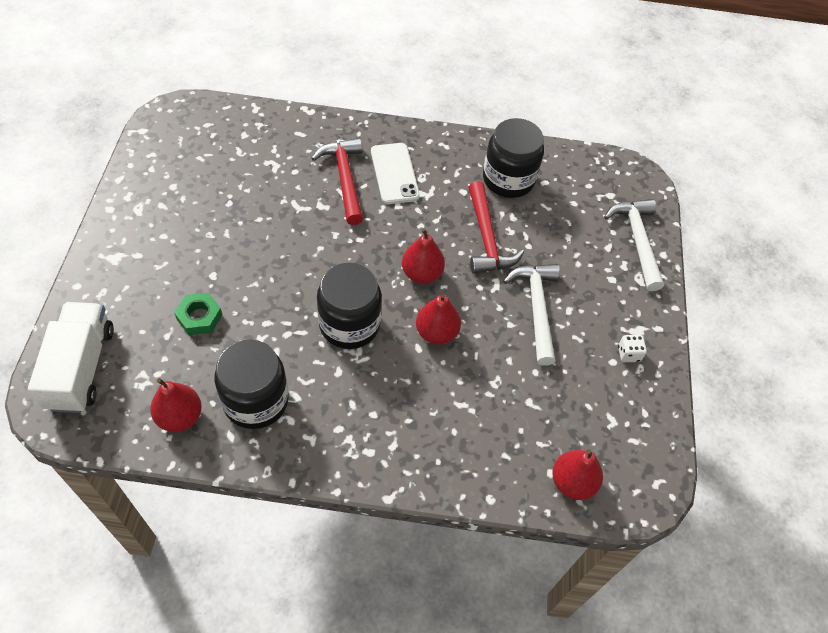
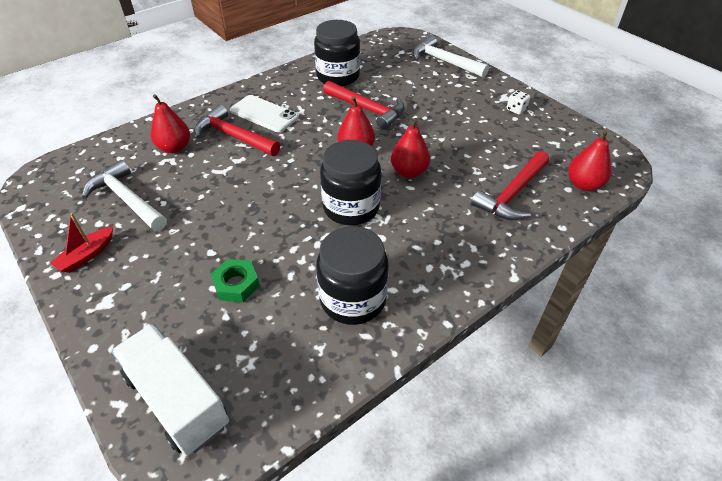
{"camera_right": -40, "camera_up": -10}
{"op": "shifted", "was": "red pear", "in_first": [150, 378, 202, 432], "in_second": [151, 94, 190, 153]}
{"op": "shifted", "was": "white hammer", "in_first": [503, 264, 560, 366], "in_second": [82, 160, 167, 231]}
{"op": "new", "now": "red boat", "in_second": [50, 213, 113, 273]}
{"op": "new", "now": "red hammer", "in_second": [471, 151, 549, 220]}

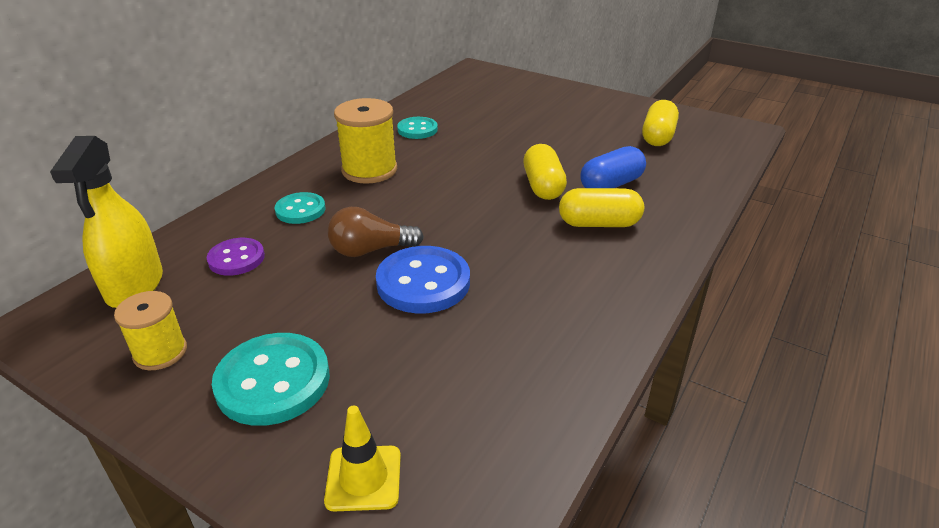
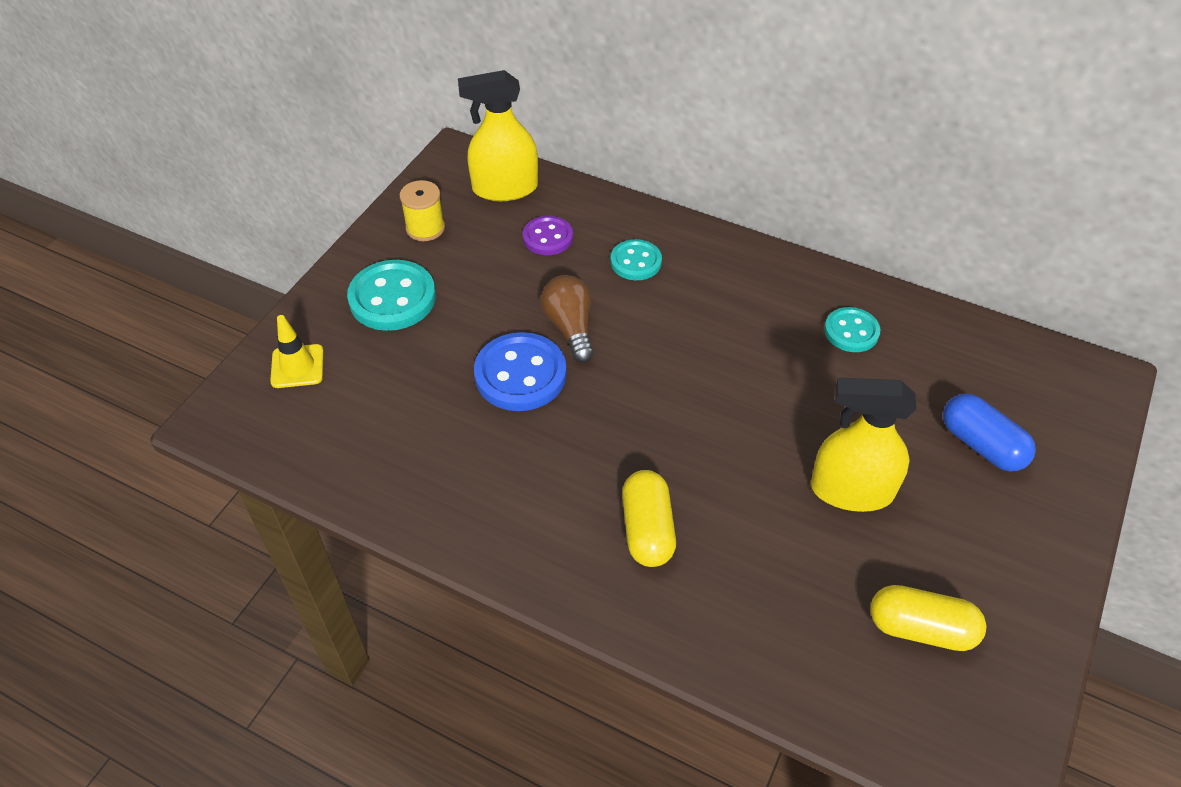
{"camera_right": 85, "camera_up": 15}
{"op": "gone", "was": "yellow spool", "in_first": [334, 98, 397, 184]}
{"op": "gone", "was": "yellow capsule", "in_first": [523, 144, 567, 200]}
{"op": "shifted", "was": "blue capsule", "in_first": [580, 146, 646, 188], "in_second": [943, 393, 1036, 472]}
{"op": "new", "now": "yellow spray bottle", "in_second": [811, 378, 916, 512]}

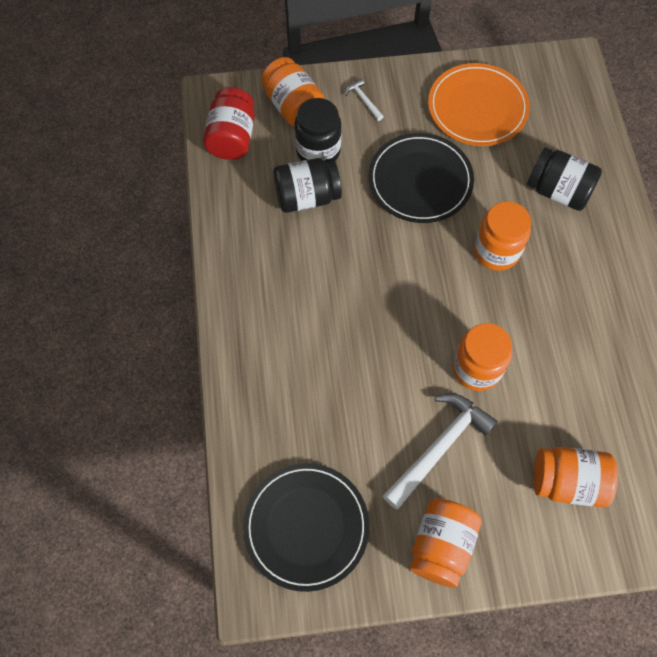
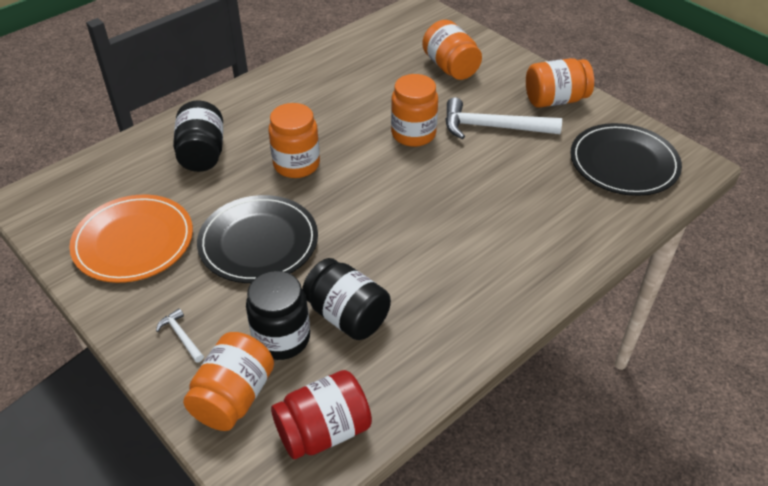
{"camera_right": -125, "camera_up": -20}
{"op": "rotated", "was": "white hammer", "in_first": [345, 78, 384, 121], "in_second": [156, 308, 204, 363], "clockwise": 120}

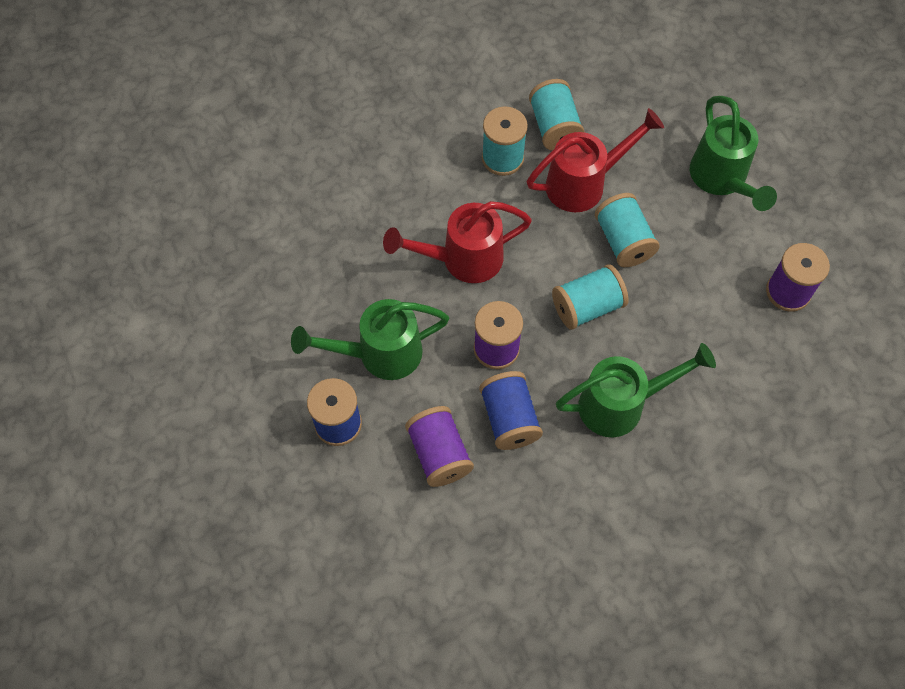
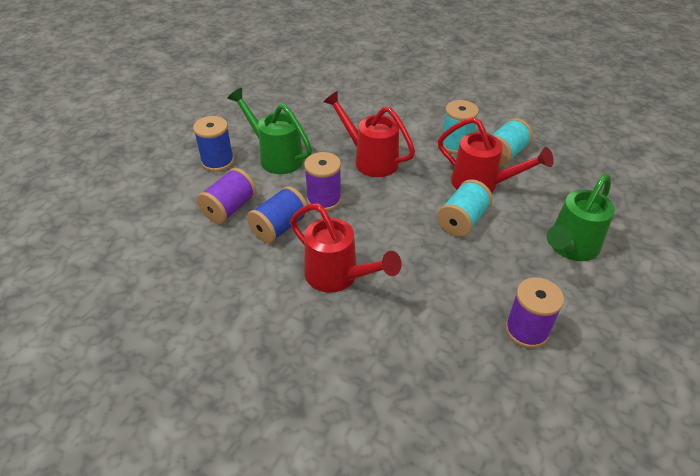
{"camera_right": 55, "camera_up": -20}
{"op": "gone", "was": "turquoise spool", "in_first": [552, 265, 628, 330]}
{"op": "repainted", "was": "green watering can", "now": "red watering can", "in_first": [556, 343, 716, 437], "in_second": [290, 203, 401, 293]}

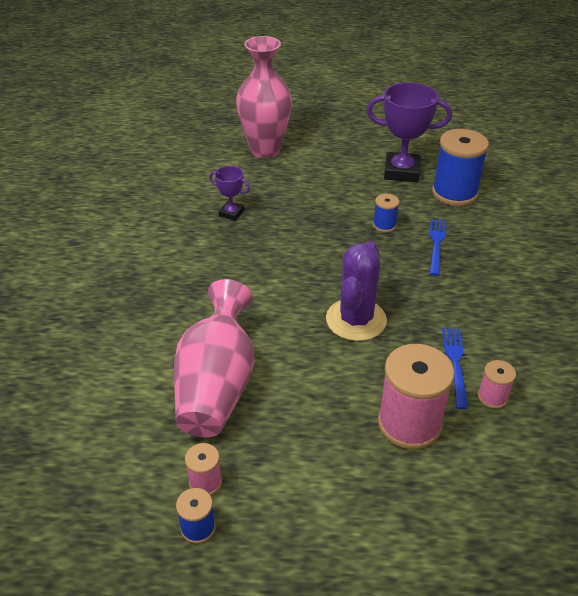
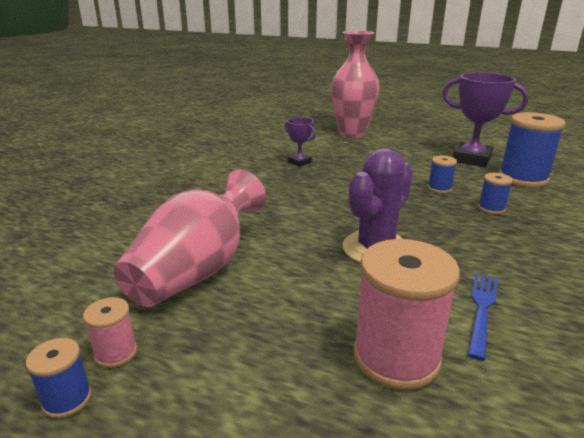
{"camera_right": 20, "camera_up": -15}
{"op": "swapped", "was": "blue fork", "now": "blue spool", "in_first": [429, 218, 446, 276], "in_second": [478, 173, 513, 214]}
{"op": "gone", "was": "pink spool", "in_first": [478, 360, 516, 409]}

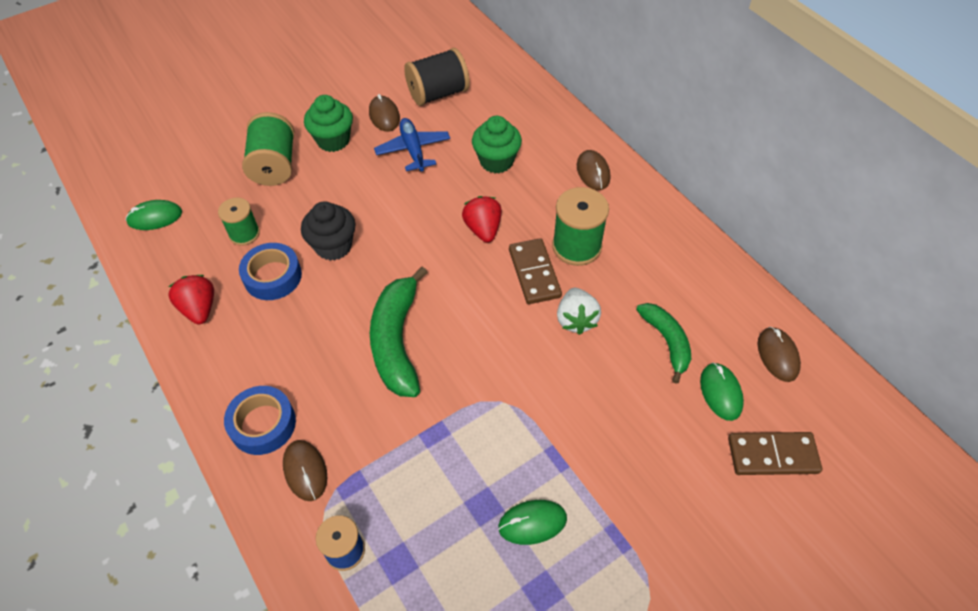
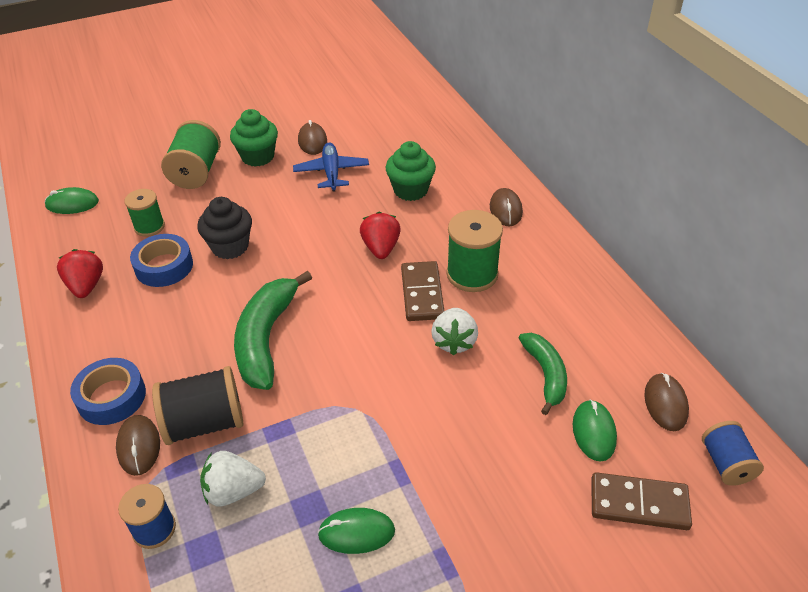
{"camera_right": 10, "camera_up": -10}
{"op": "shifted", "was": "black spool", "in_first": [404, 48, 470, 106], "in_second": [152, 366, 243, 445]}
{"op": "new", "now": "white strawberry", "in_second": [200, 451, 266, 506]}
{"op": "new", "now": "blue spool", "in_second": [702, 421, 764, 486]}

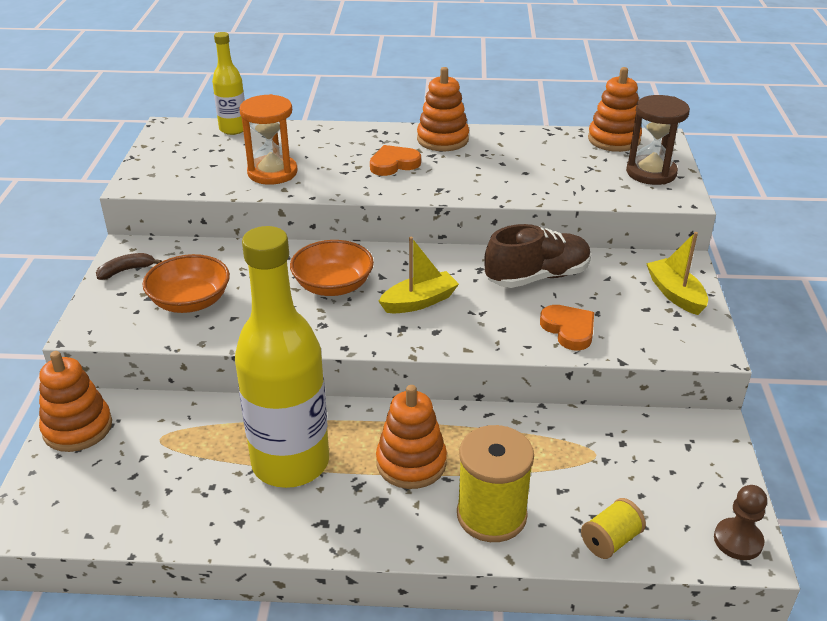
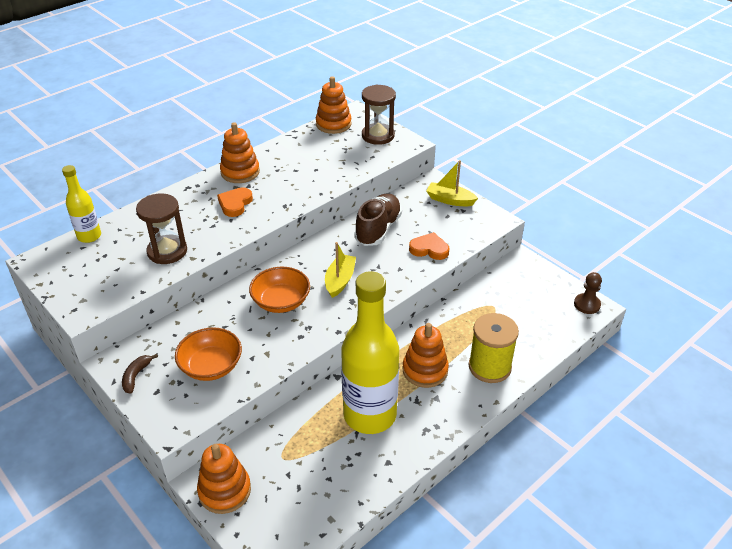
{"camera_right": -45, "camera_up": 5}
{"op": "repainted", "was": "orange hourglass", "now": "brown hourglass", "in_first": [239, 94, 298, 185], "in_second": [136, 193, 187, 264]}
{"op": "gone", "was": "yellow spool", "in_first": [581, 498, 646, 559]}

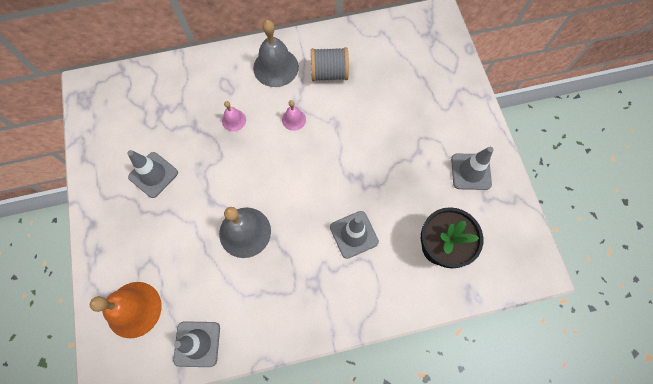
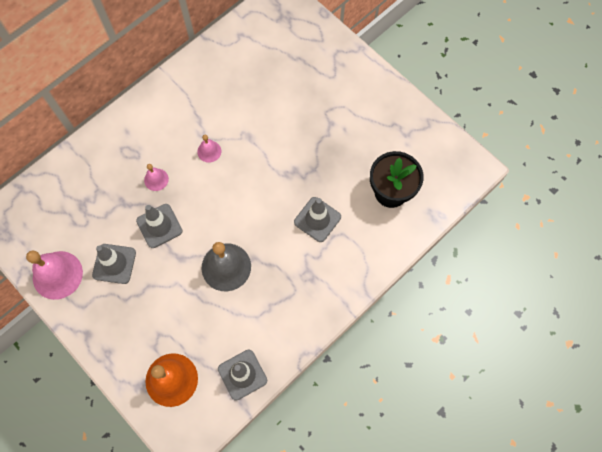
{"camera_right": -30, "camera_up": 0}
{"op": "gone", "was": "grey bell", "in_first": [253, 20, 299, 87]}
{"op": "gone", "was": "grey spool", "in_first": [311, 47, 349, 81]}
{"op": "shifted", "was": "grey traffic cone", "in_first": [451, 147, 493, 190], "in_second": [136, 204, 183, 248]}
{"op": "new", "now": "pink bell", "in_second": [26, 251, 83, 300]}

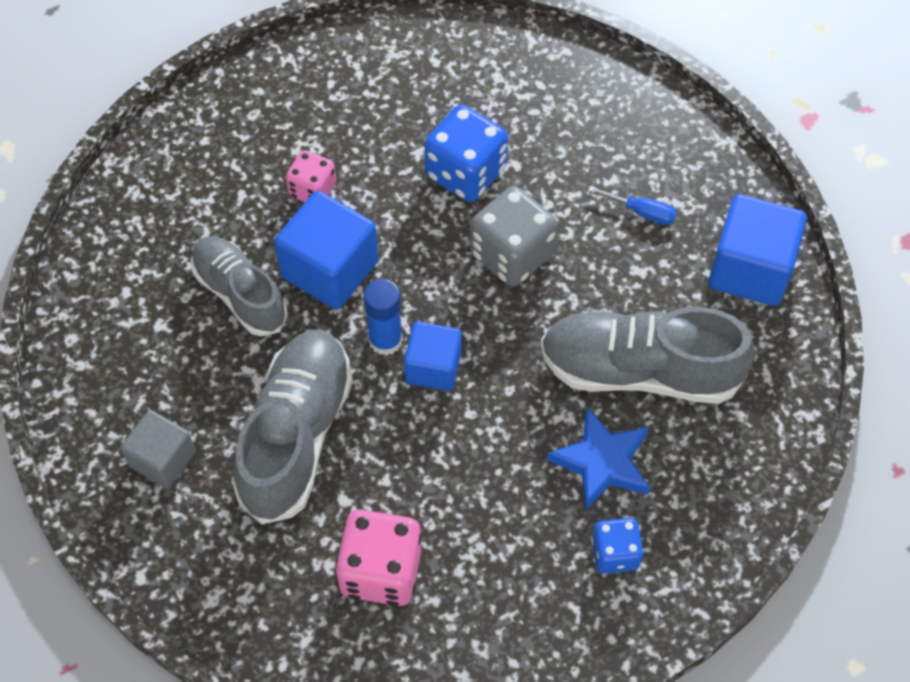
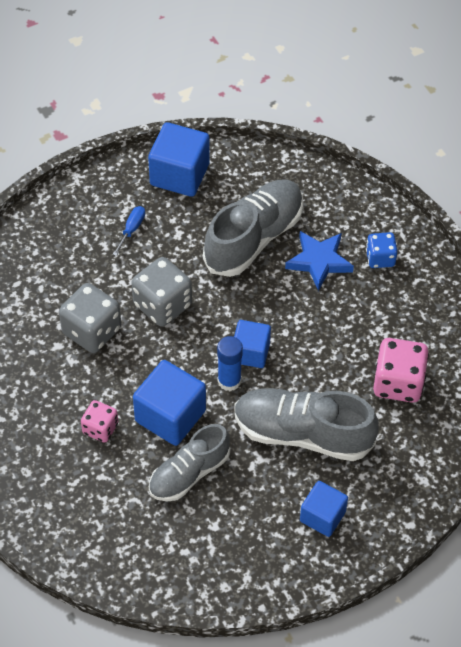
{"camera_right": -90, "camera_up": -5}
{"op": "repainted", "was": "grey cube", "now": "blue cube", "in_first": [121, 410, 196, 488], "in_second": [300, 481, 348, 537]}
{"op": "repainted", "was": "blue dice", "now": "grey dice", "in_first": [424, 105, 508, 202], "in_second": [59, 283, 121, 353]}
{"op": "rotated", "was": "grey shoe", "in_first": [540, 307, 755, 404], "in_second": [203, 180, 303, 277], "clockwise": -150}

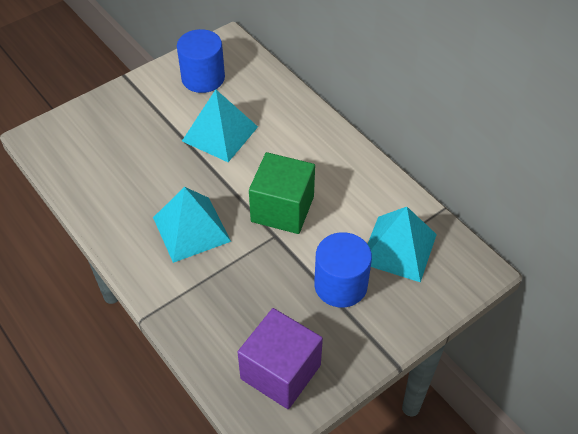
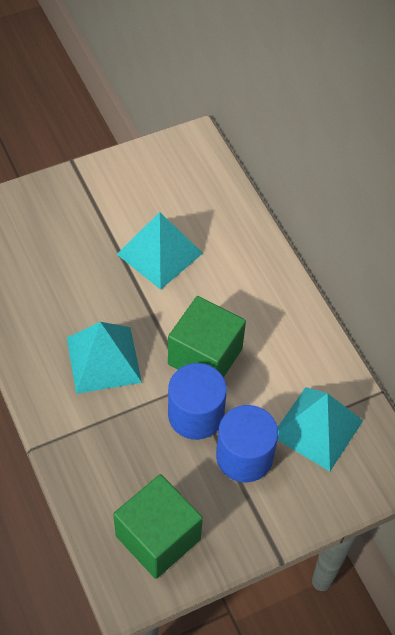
{"camera_right": 10, "camera_up": 5}
{"op": "shifted", "was": "blue cylinder", "in_first": [177, 29, 225, 93], "in_second": [168, 363, 227, 440]}
{"op": "repainted", "was": "purple cube", "now": "green cube", "in_first": [238, 308, 323, 409], "in_second": [113, 474, 203, 579]}

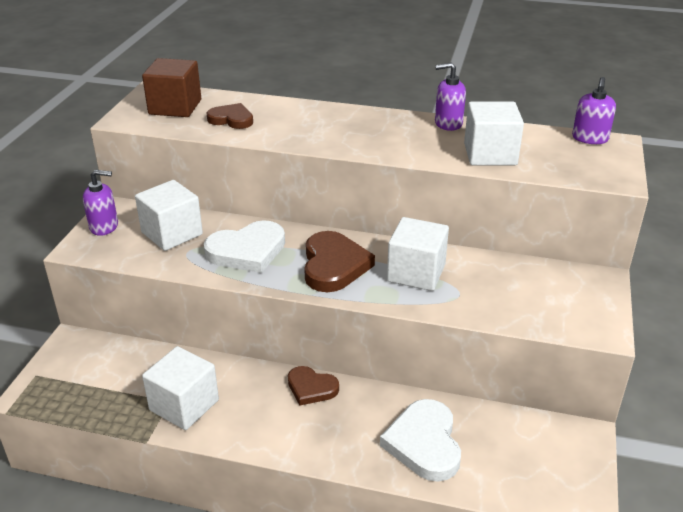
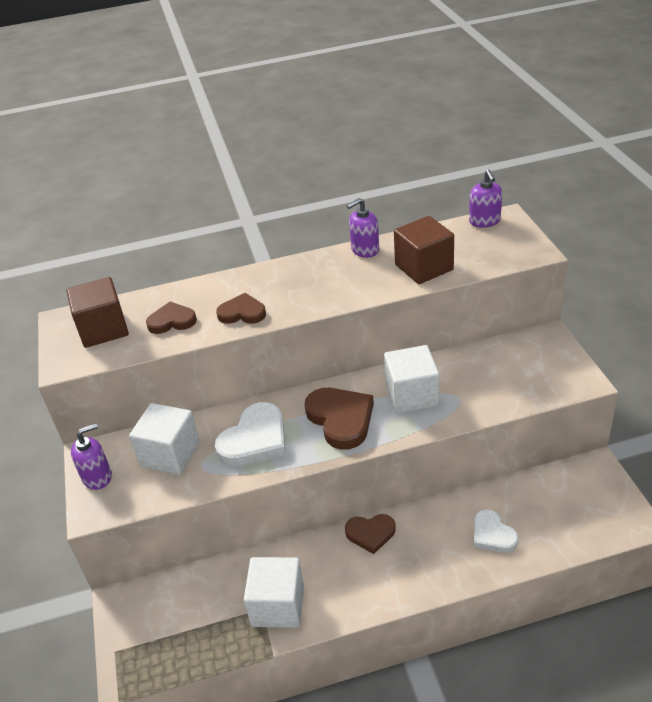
{"camera_right": -25, "camera_up": 5}
{"op": "scaled", "was": "white heart", "in_first": [380, 399, 461, 482], "in_second": [474, 509, 519, 553], "ratio": 0.62}
{"op": "repainted", "was": "white cube", "now": "brown cube", "in_first": [464, 102, 524, 165], "in_second": [394, 216, 454, 284]}
{"op": "new", "now": "brown heart", "in_second": [216, 293, 266, 324]}

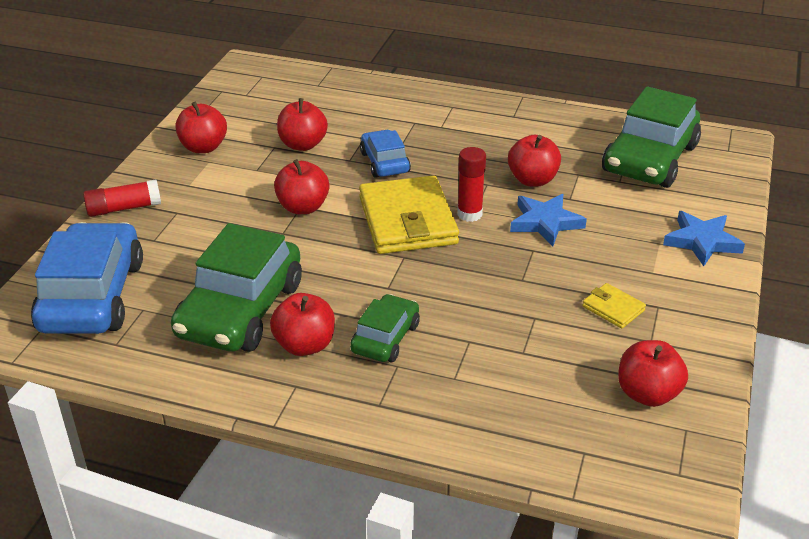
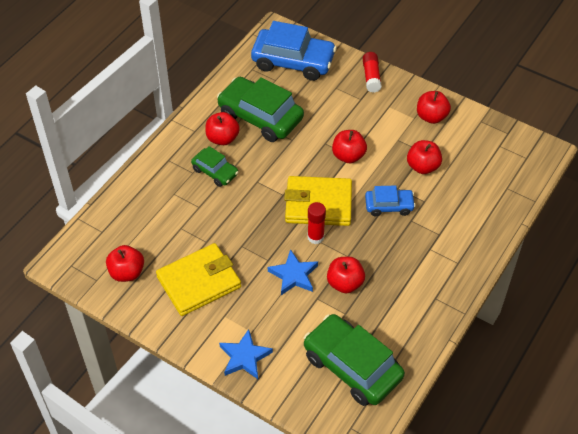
{"camera_right": 105, "camera_up": 15}
{"op": "scaled", "was": "yellow wallet", "in_first": [582, 283, 646, 328], "in_second": [156, 243, 241, 316], "ratio": 2.25}

